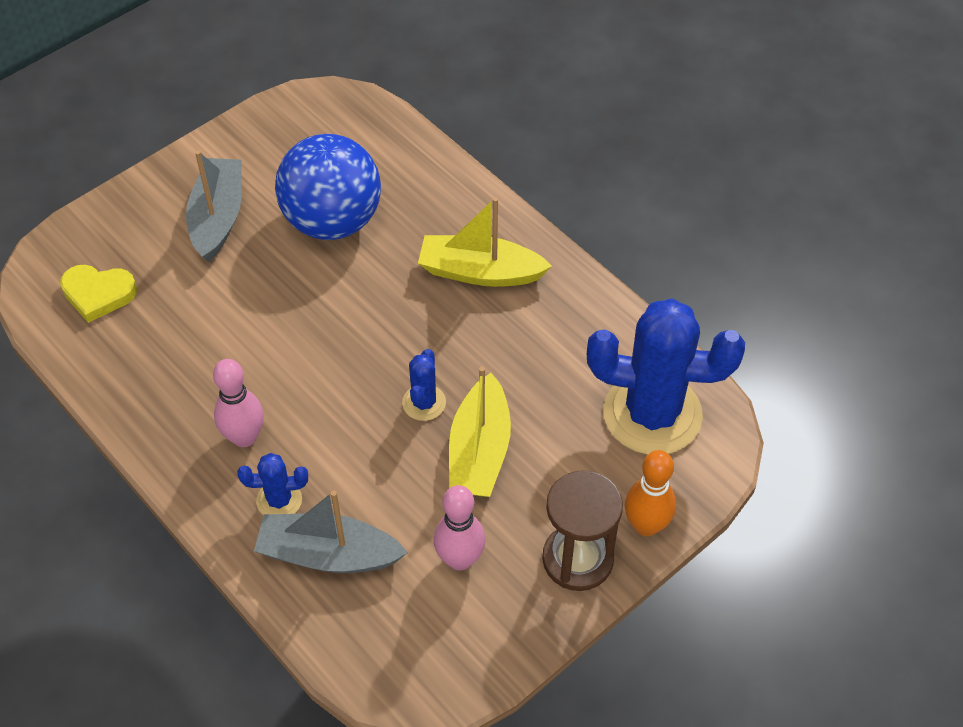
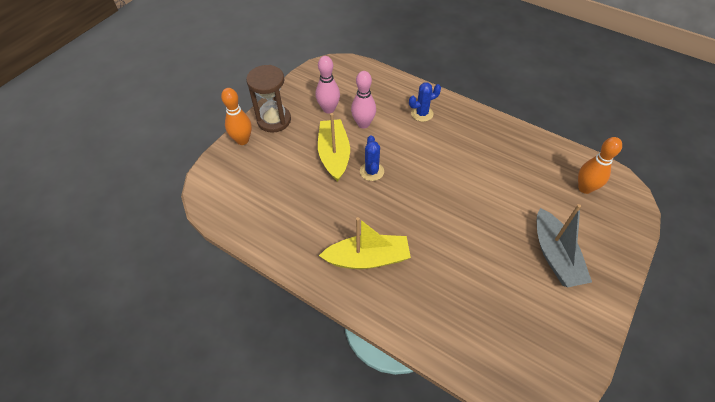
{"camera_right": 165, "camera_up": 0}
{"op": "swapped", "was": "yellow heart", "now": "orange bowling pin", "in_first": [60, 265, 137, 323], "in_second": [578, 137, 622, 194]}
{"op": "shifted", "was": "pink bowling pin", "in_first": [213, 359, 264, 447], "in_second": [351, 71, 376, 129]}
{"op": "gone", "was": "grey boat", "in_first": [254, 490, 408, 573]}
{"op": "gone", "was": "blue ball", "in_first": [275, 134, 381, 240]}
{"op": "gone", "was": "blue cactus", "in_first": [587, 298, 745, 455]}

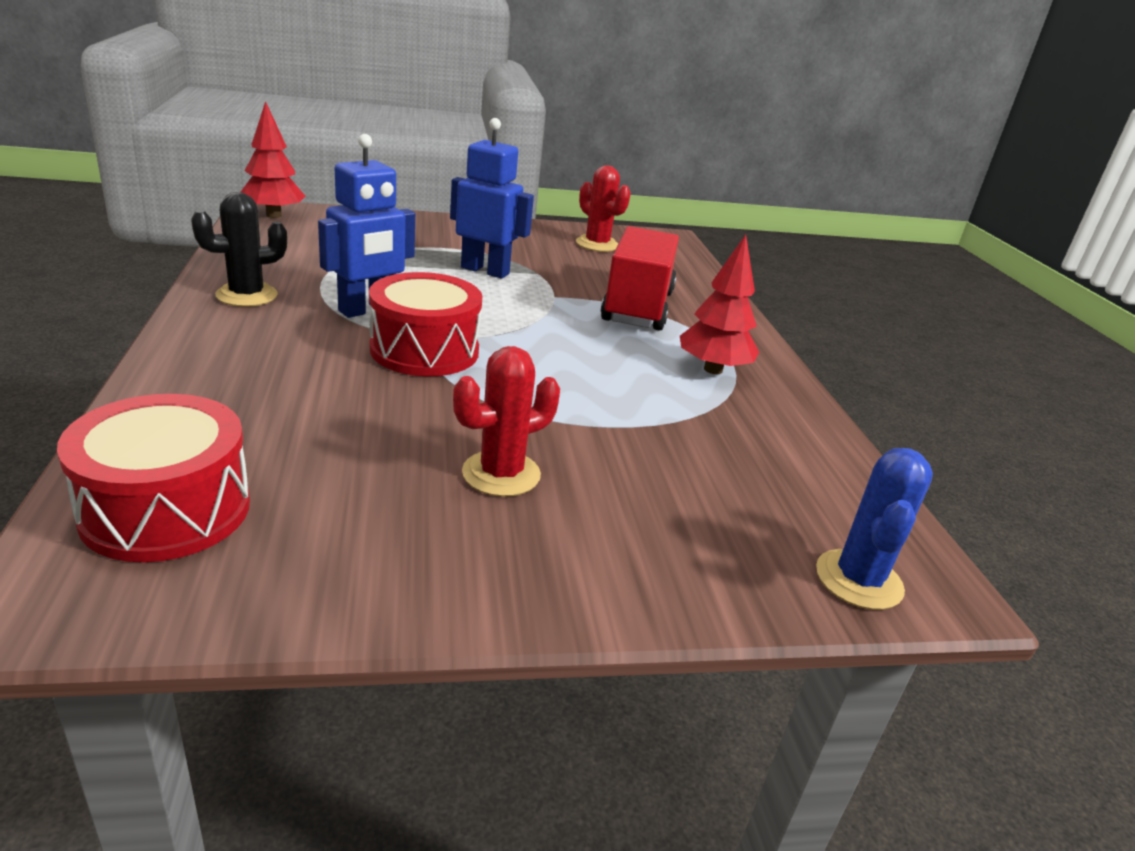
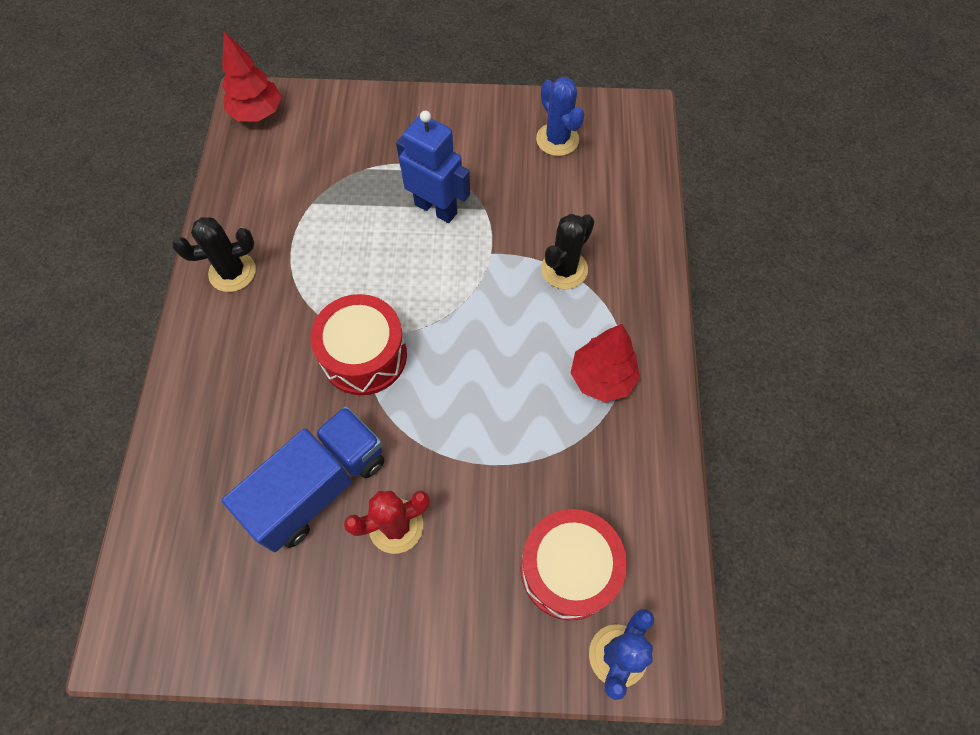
{"camera_right": 15, "camera_up": 35}
{"op": "shifted", "was": "red drum", "in_first": [57, 394, 250, 562], "in_second": [521, 509, 627, 620]}
{"op": "gone", "was": "blue robot", "in_first": [318, 134, 415, 318]}
{"op": "repainted", "was": "red cactus", "now": "blue cactus", "in_first": [576, 165, 631, 252], "in_second": [536, 77, 585, 156]}
{"op": "swapped", "was": "red truck", "now": "black cactus", "in_first": [601, 226, 679, 331], "in_second": [541, 214, 595, 289]}
{"op": "new", "now": "blue truck", "in_second": [222, 406, 384, 552]}

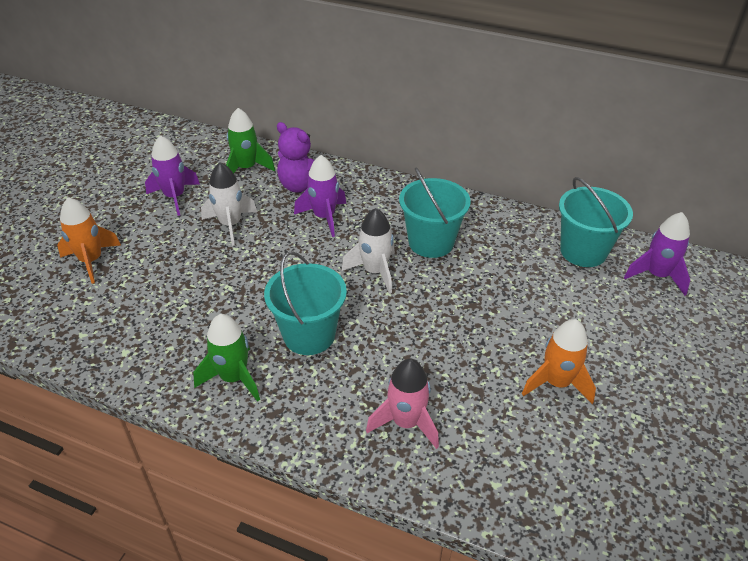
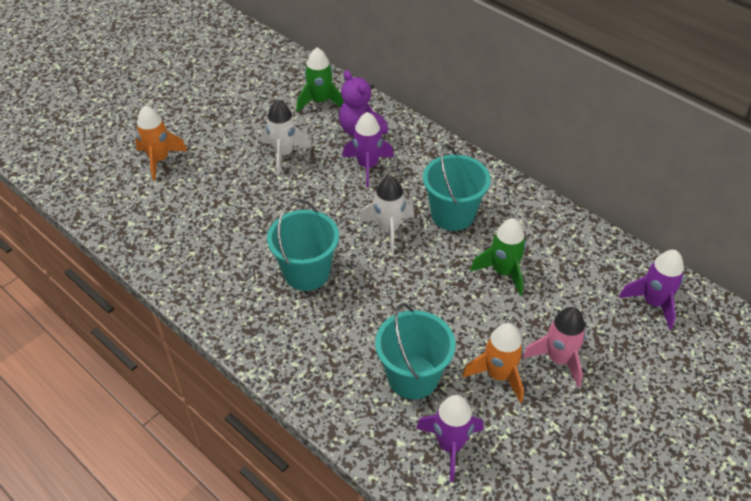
{"camera_right": 20, "camera_up": 5}
{"op": "shifted", "was": "purple rocket", "in_first": [145, 135, 200, 216], "in_second": [416, 395, 484, 482]}
{"op": "shifted", "was": "green rocket", "in_first": [193, 314, 260, 402], "in_second": [471, 218, 526, 296]}
{"op": "shifted", "was": "pink rocket", "in_first": [366, 359, 439, 449], "in_second": [523, 307, 586, 388]}
{"op": "shifted", "was": "turquoise bucket", "in_first": [559, 177, 633, 267], "in_second": [375, 303, 455, 399]}

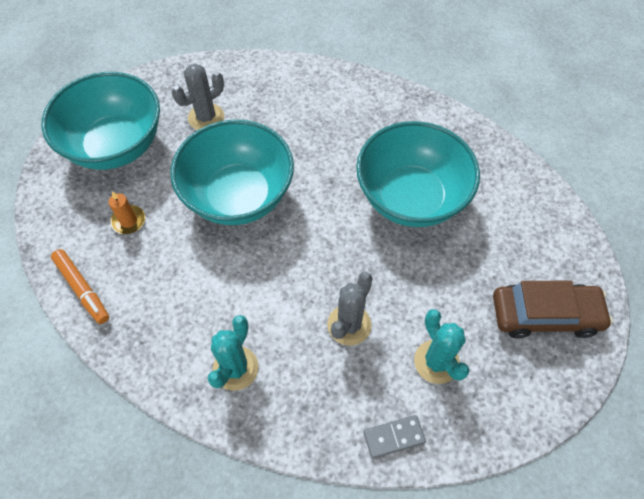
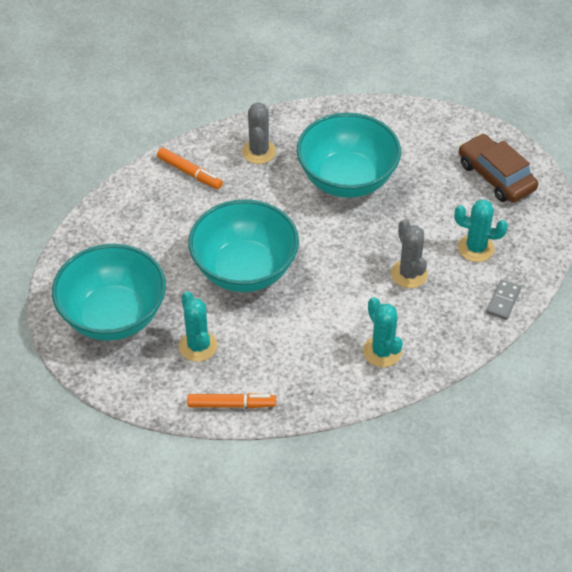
{"camera_right": -50, "camera_up": -10}
{"op": "swapped", "was": "orange candle", "now": "turquoise cactus", "in_first": [108, 192, 145, 234], "in_second": [179, 291, 217, 362]}
{"op": "shifted", "was": "grey cactus", "in_first": [172, 63, 224, 130], "in_second": [242, 102, 276, 164]}
{"op": "rotated", "was": "brown car", "in_first": [493, 280, 613, 339], "in_second": [459, 134, 538, 203], "clockwise": -75}
{"op": "new", "now": "orange marker", "in_second": [157, 147, 223, 189]}

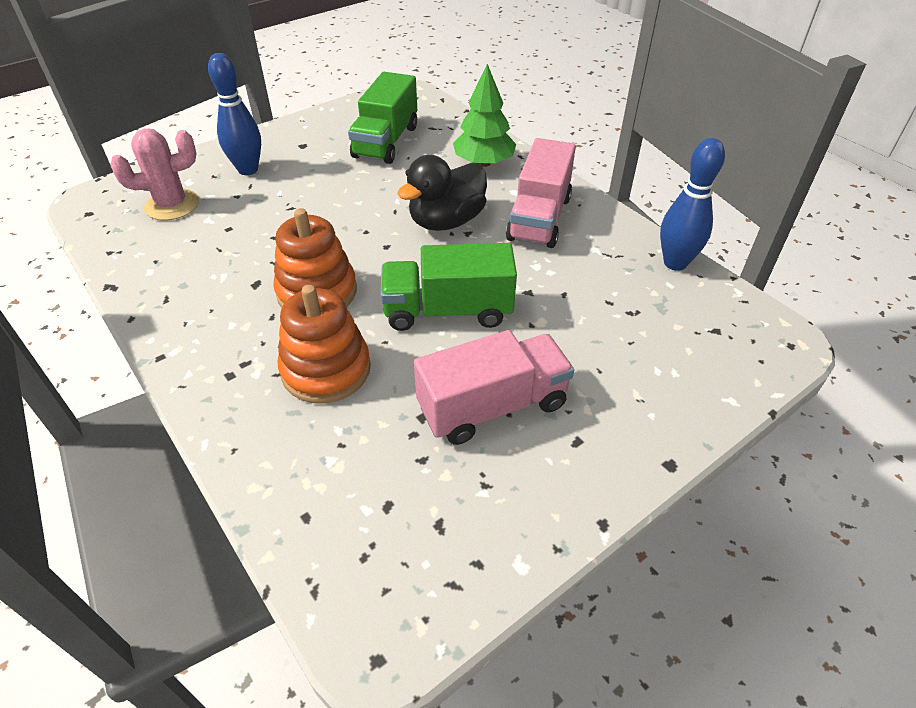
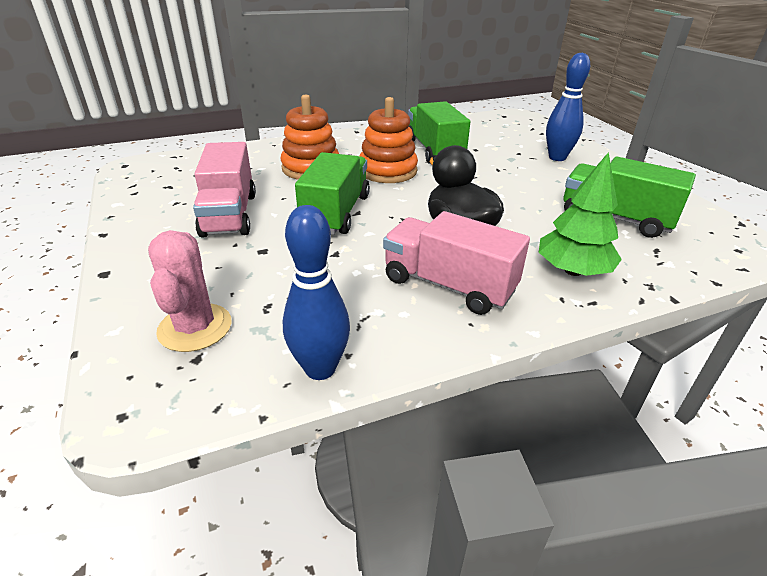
{"camera_right": 105, "camera_up": -10}
{"op": "shifted", "was": "pink cactus", "in_first": [111, 129, 199, 220], "in_second": [148, 230, 232, 352]}
{"op": "new", "now": "green truck", "in_second": [408, 101, 470, 164]}

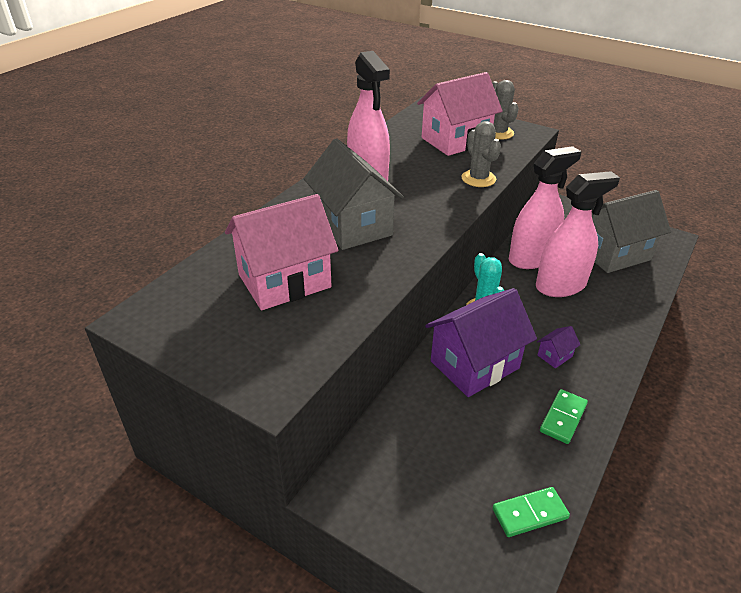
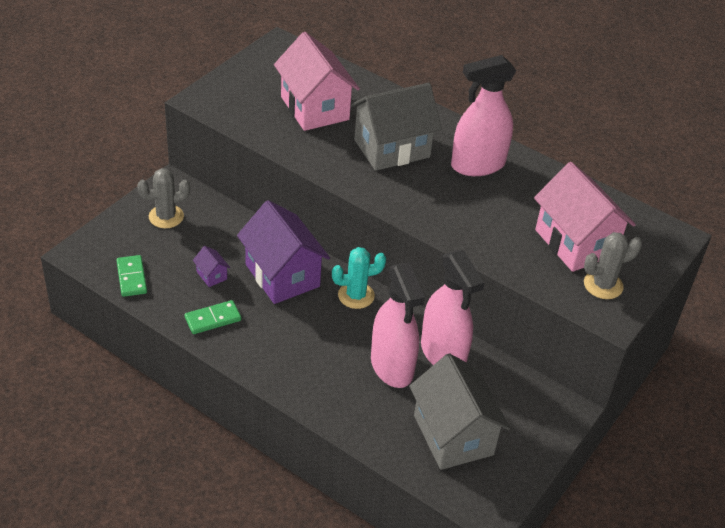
{"camera_right": 90, "camera_up": 5}
{"op": "shifted", "was": "grey cactus", "in_first": [461, 121, 501, 187], "in_second": [137, 168, 190, 228]}
{"op": "shifted", "was": "purple house", "in_first": [537, 326, 580, 368], "in_second": [193, 246, 230, 287]}
{"op": "rotated", "was": "green domino", "in_first": [540, 389, 588, 444], "in_second": [185, 300, 241, 334], "clockwise": -60}

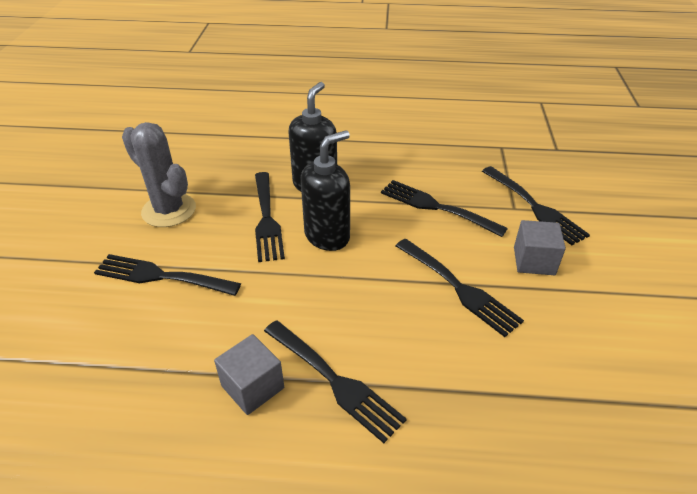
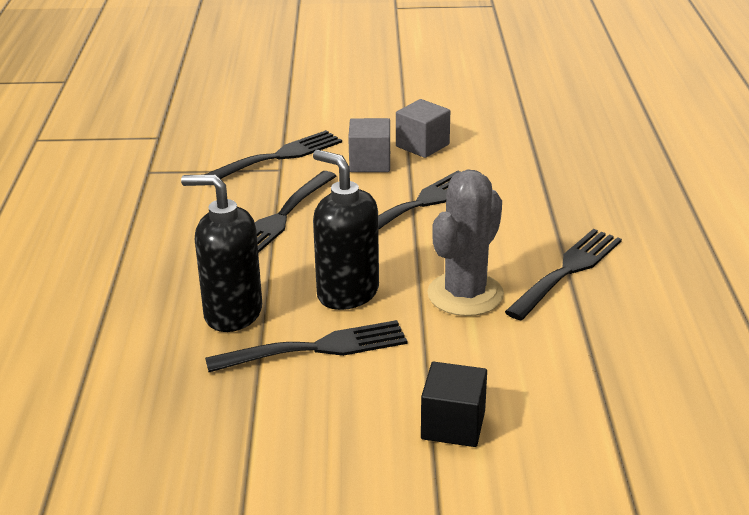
{"camera_right": -95, "camera_up": -10}
{"op": "swapped", "was": "black fork", "now": "black cube", "in_first": [94, 254, 241, 296], "in_second": [421, 362, 487, 447]}
{"op": "shifted", "was": "grey cactus", "in_first": [122, 122, 196, 227], "in_second": [427, 169, 504, 316]}
{"op": "shifted", "was": "grey cube", "in_first": [214, 334, 284, 415], "in_second": [396, 99, 450, 158]}

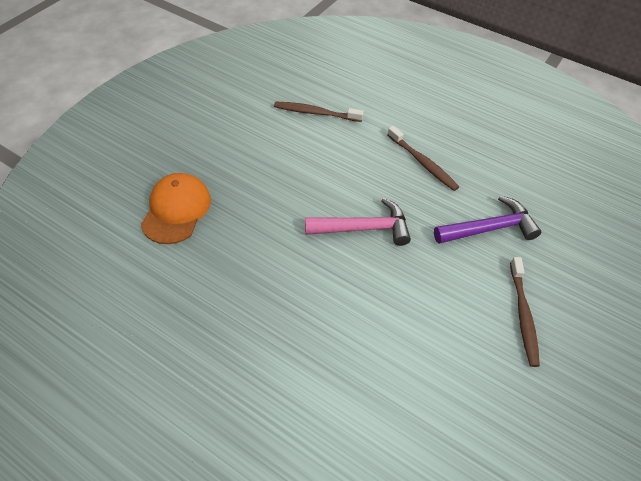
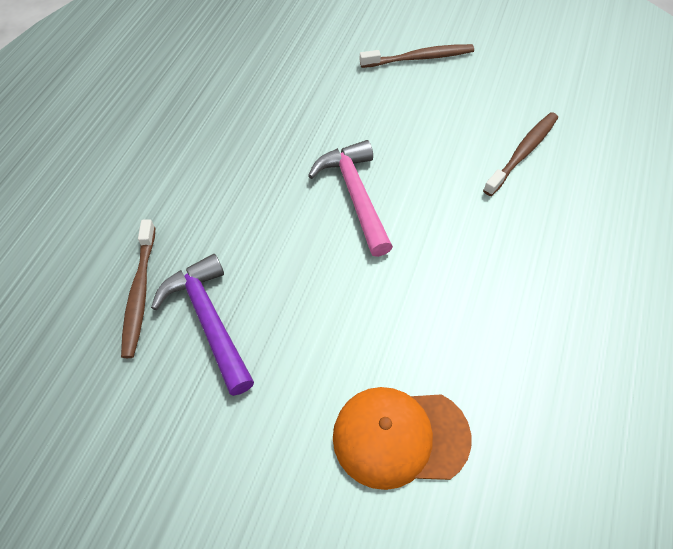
{"camera_right": -100, "camera_up": 5}
{"op": "shifted", "was": "brown toothbrush", "in_first": [387, 126, 459, 191], "in_second": [483, 112, 558, 196]}
{"op": "shifted", "was": "purple hammer", "in_first": [434, 196, 541, 244], "in_second": [151, 254, 254, 396]}

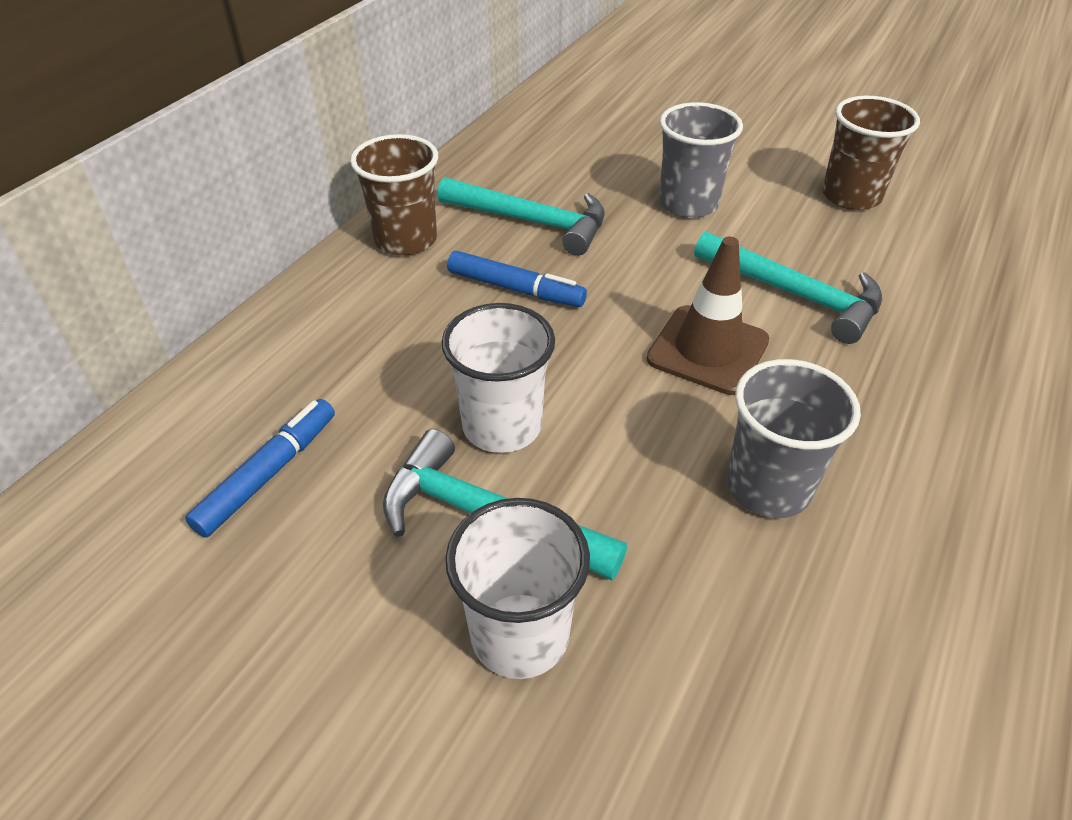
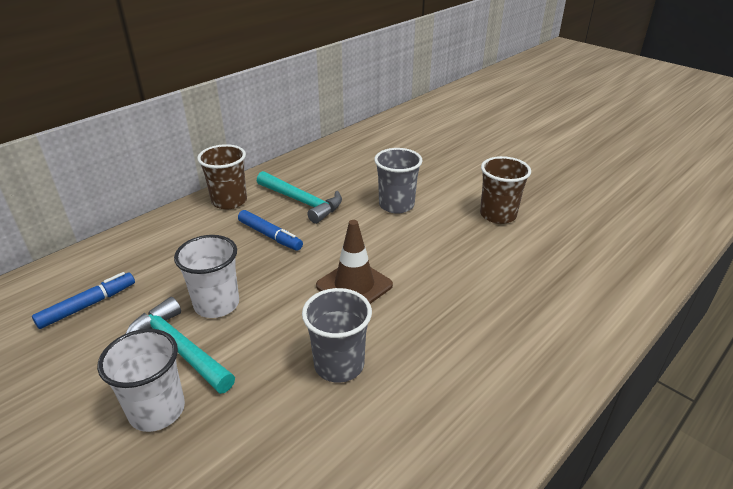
{"camera_right": 15, "camera_up": -10}
{"op": "gone", "was": "turquoise hammer", "in_first": [694, 231, 882, 344]}

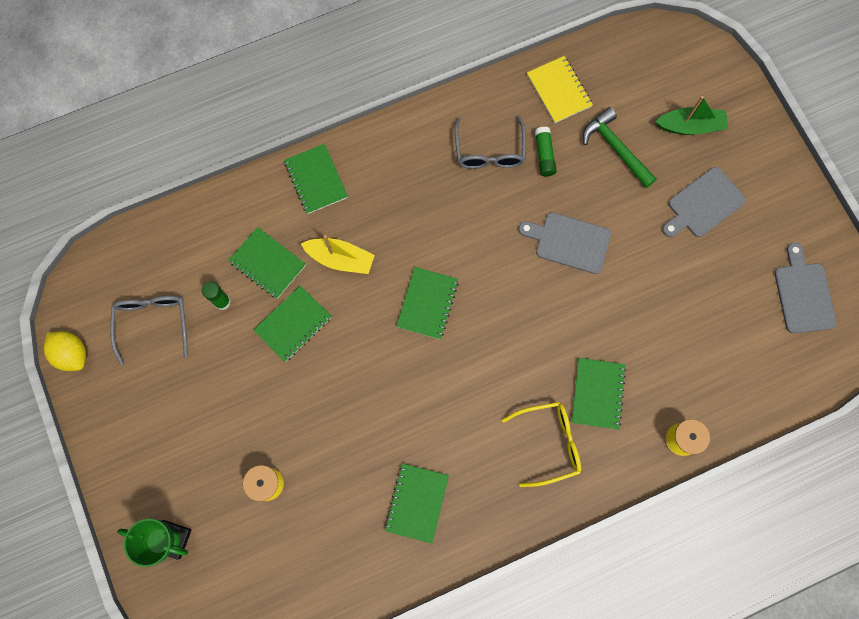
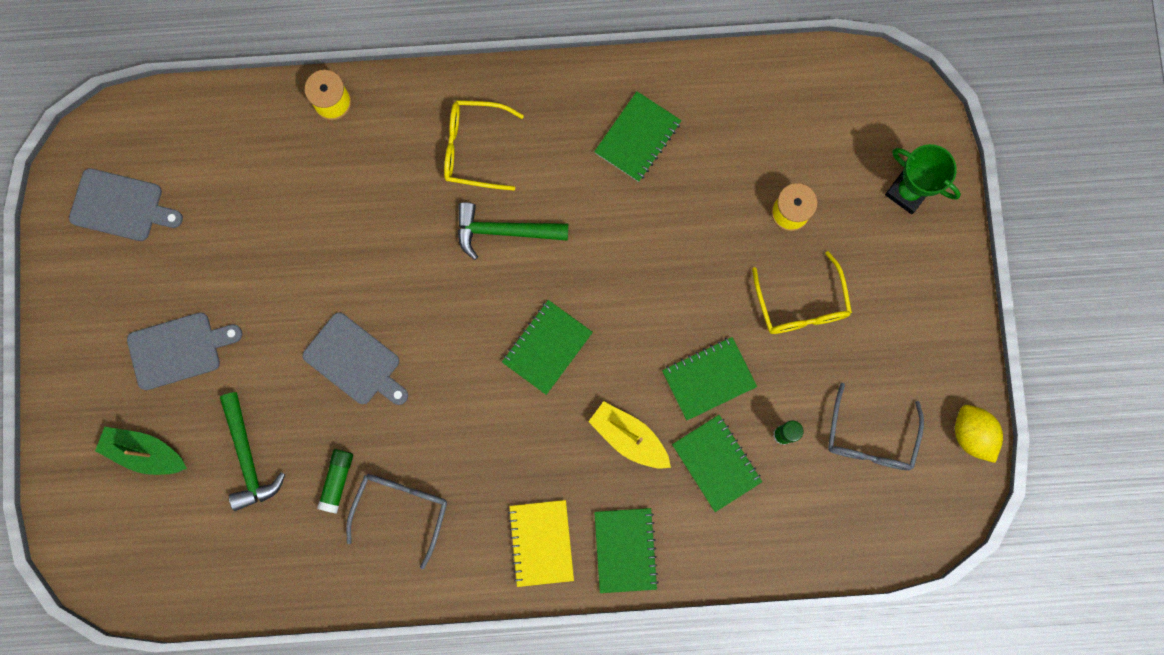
{"camera_right": -160, "camera_up": 5}
{"op": "shifted", "was": "yellow notebook", "in_first": [527, 56, 593, 123], "in_second": [508, 500, 574, 587]}
{"op": "gone", "was": "green notebook", "in_first": [572, 358, 626, 430]}
{"op": "rotated", "was": "grey cutting board", "in_first": [774, 243, 837, 333], "in_second": [69, 168, 183, 241], "clockwise": -90}
{"op": "new", "now": "green hammer", "in_second": [458, 202, 568, 260]}
{"op": "new", "now": "yellow glasses", "in_second": [752, 251, 852, 334]}

